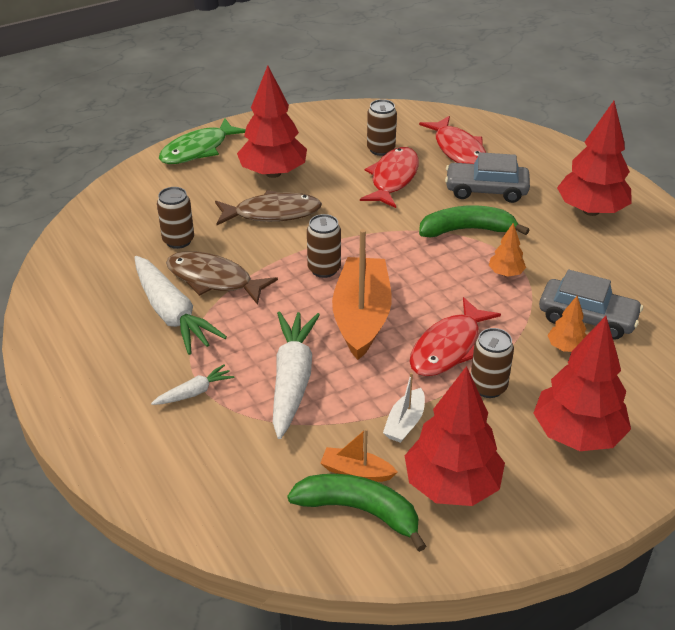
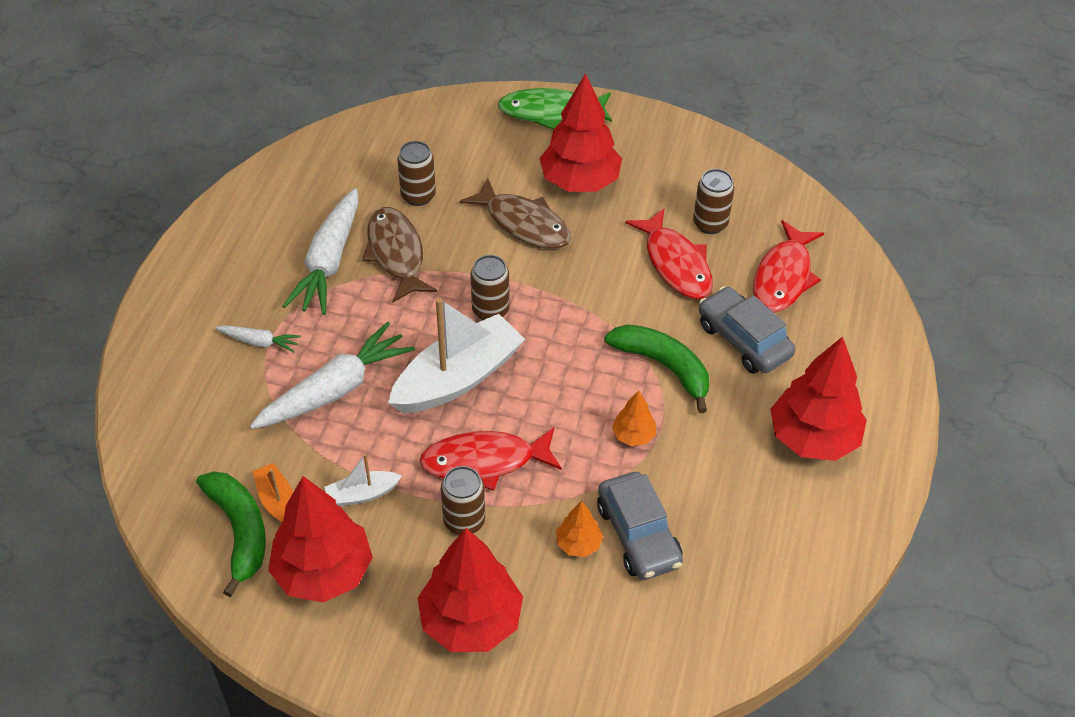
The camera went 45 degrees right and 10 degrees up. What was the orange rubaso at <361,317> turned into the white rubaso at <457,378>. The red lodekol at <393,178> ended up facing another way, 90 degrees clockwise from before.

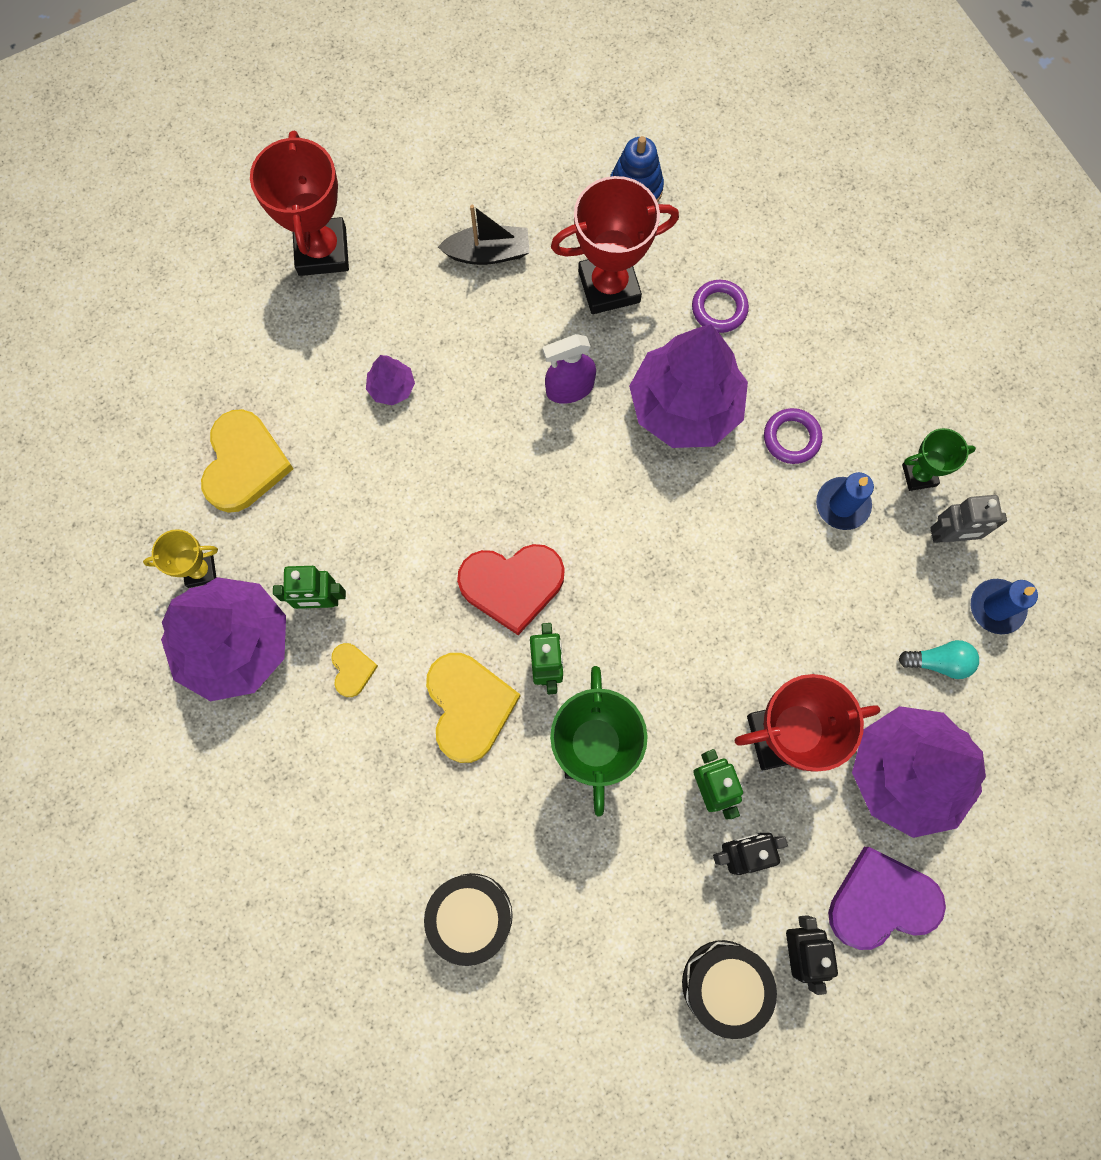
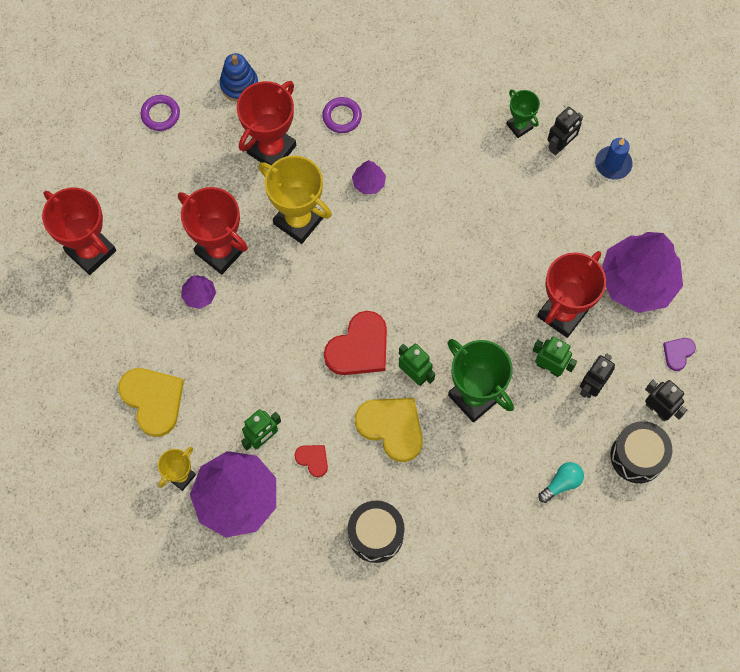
The camera went 40 degrees left and 5 degrees down. The second view lost the black rubaso at <488,253>. The second view lost the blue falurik at <842,505>. The second view gained the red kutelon at <220,251>. The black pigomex ended up elsewhere, having gone from <471,916> to <375,535>. The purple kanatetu ended up elsewhere, having gone from <791,438> to <160,114>. The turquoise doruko ended up elsewhere, having gone from <939,662> to <561,483>. Where the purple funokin stood at <569,388>, the yellow kutelon came to stand at <298,221>. What was the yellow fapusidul at <352,670> turned into the red fapusidul at <313,459>. What was the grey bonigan at <949,535> turned into the black bonigan at <560,145>. The green kutelon at <919,475> ended up facing another way, 75 degrees counterclockwise from before. The size of the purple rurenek at <685,406> changed by a factor of 0.43. The size of the purple fapusidul at <881,901> changed by a factor of 0.50.

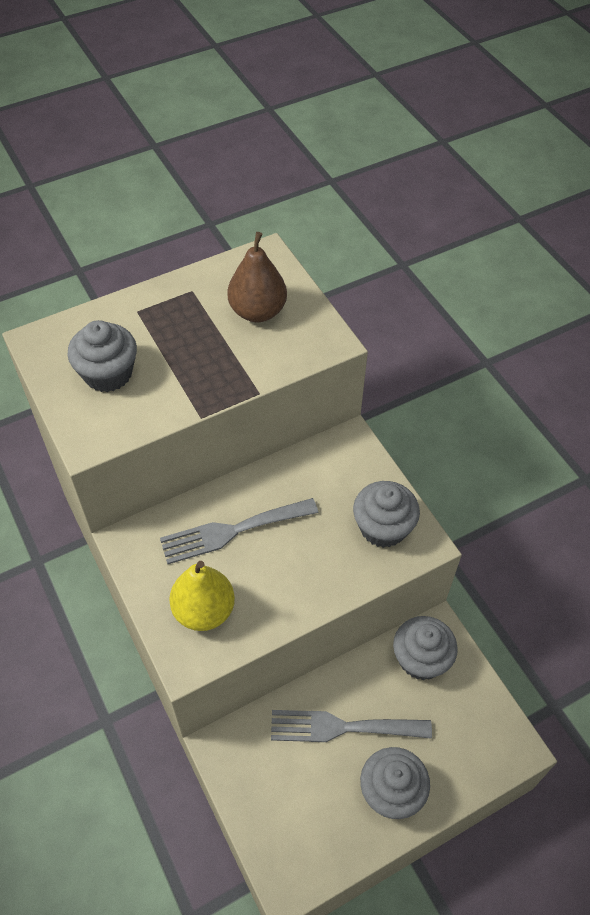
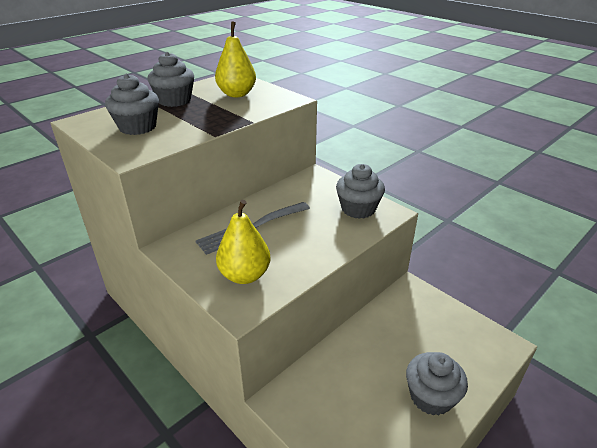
The camera went 15 degrees left and 20 degrees down. The second view lost the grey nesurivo at <342,727>. The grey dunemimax ended up elsewhere, having gone from <421,659> to <174,100>. What was the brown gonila at <257,311> turned into the yellow gonila at <237,94>.

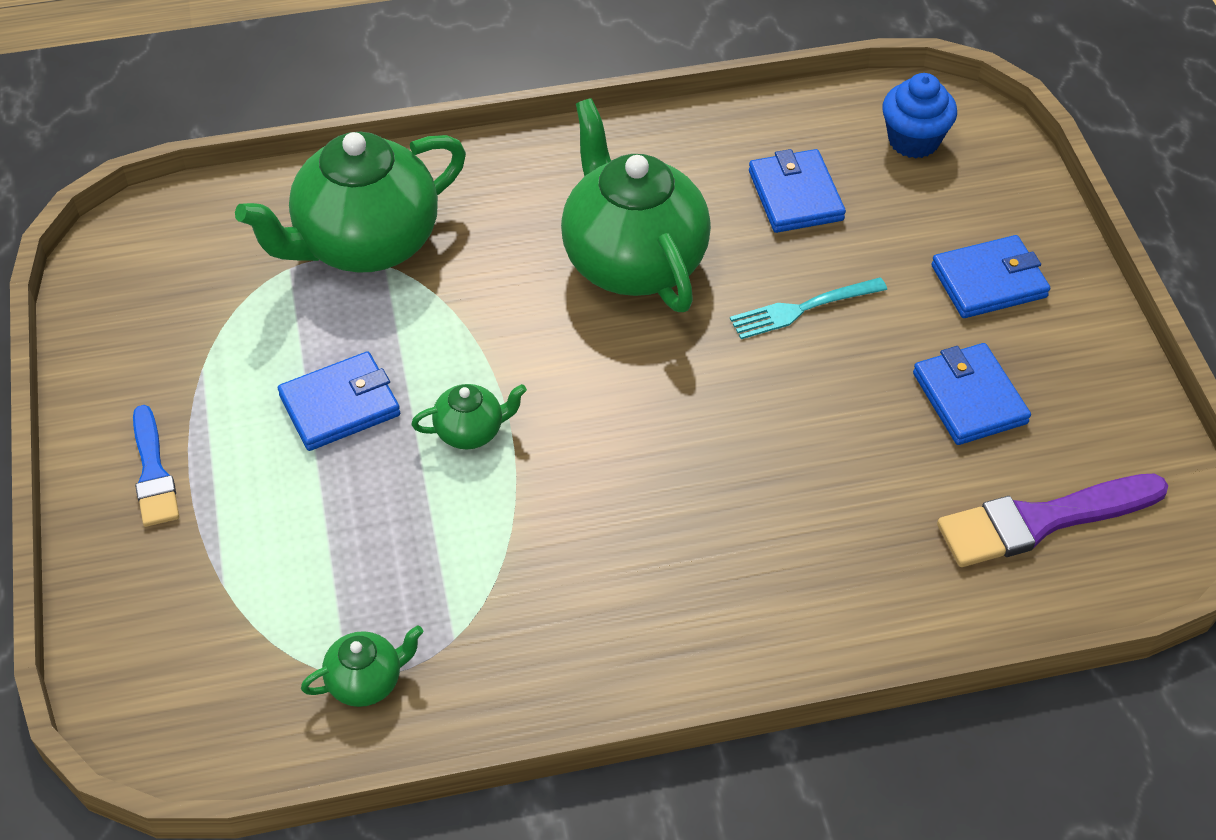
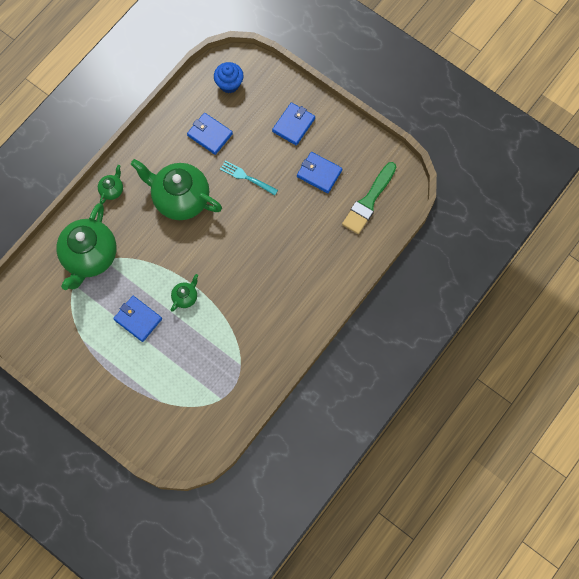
The camera went 40 degrees left and 20 degrees up. The second view lost the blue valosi at <153,473>. The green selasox ended up elsewhere, having gone from <366,681> to <112,190>. What was the purple valosi at <1041,521> turned into the green valosi at <369,201>. The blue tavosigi at <340,405> ended up facing another way, 75 degrees counterclockwise from before. The turquoise nesurivo at <803,309> ended up facing another way, 90 degrees clockwise from before.

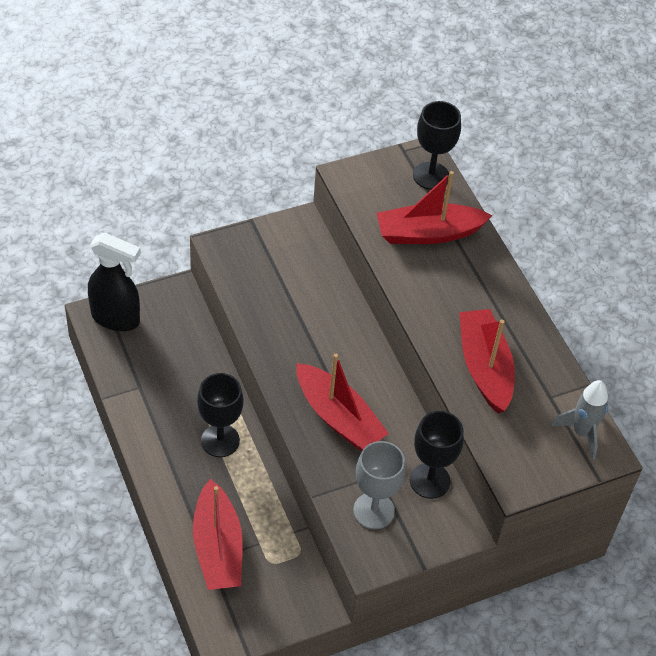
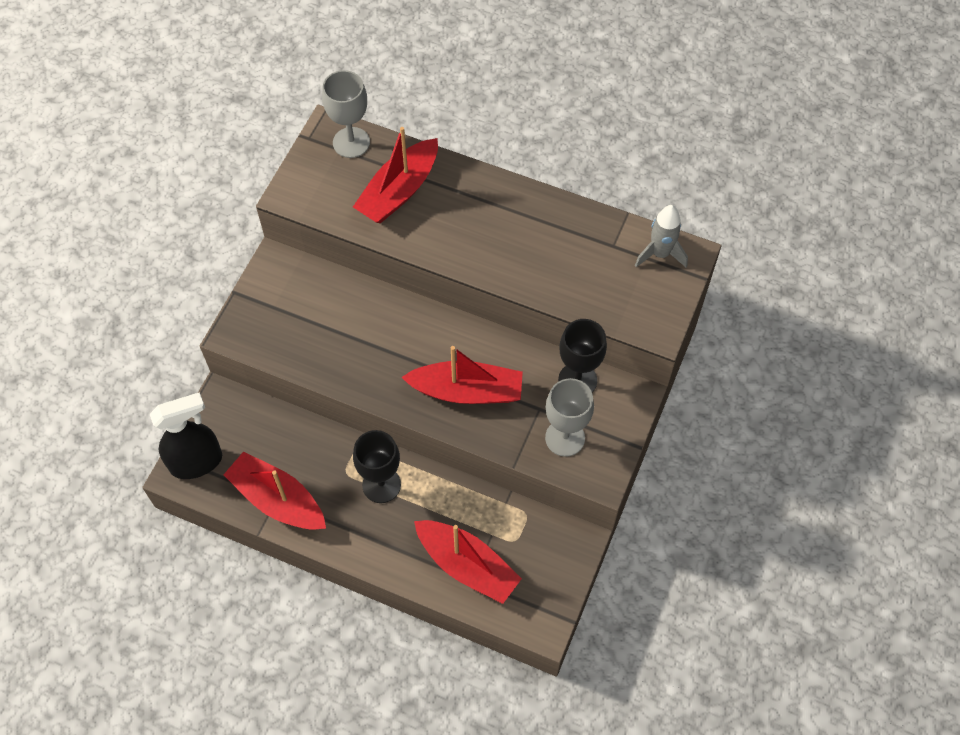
The camera went 40 degrees left and 10 degrees up. The red rubaso ended up elsewhere, having gone from <484,367> to <277,499>. What was the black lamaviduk at <431,176> turned into the grey lamaviduk at <351,142>.

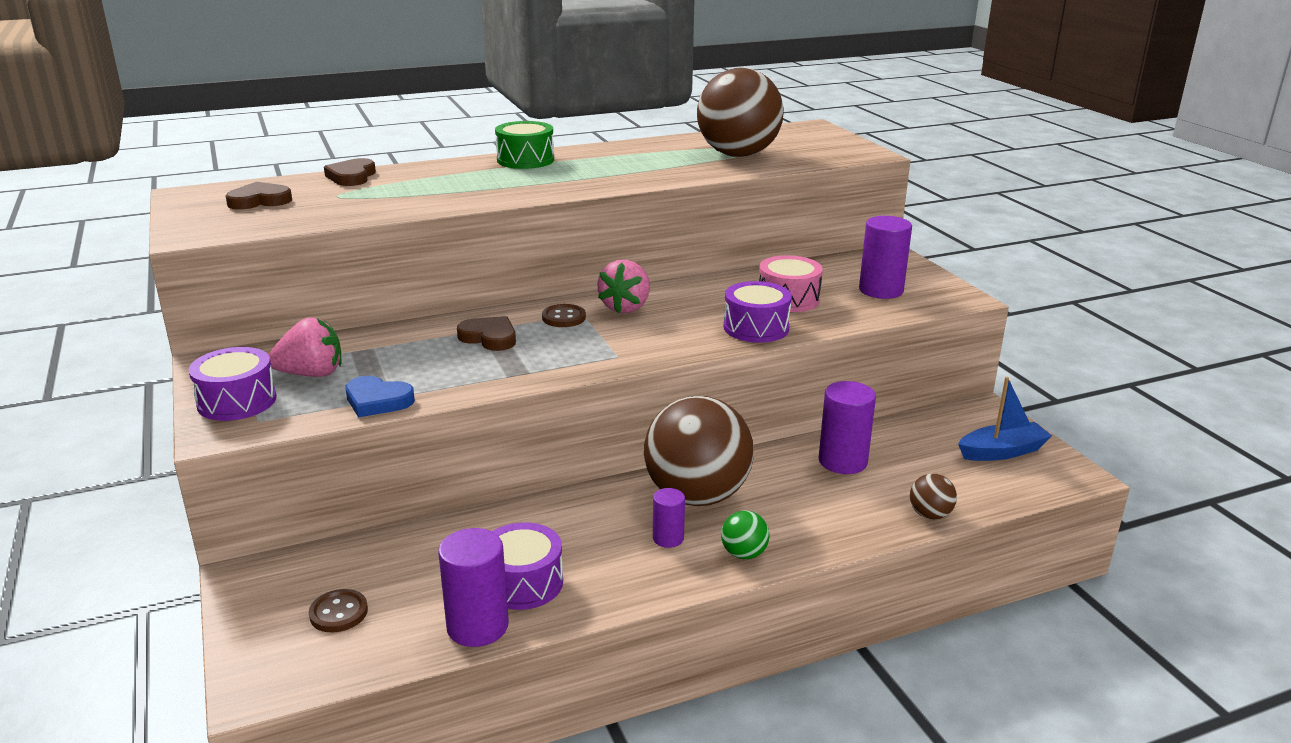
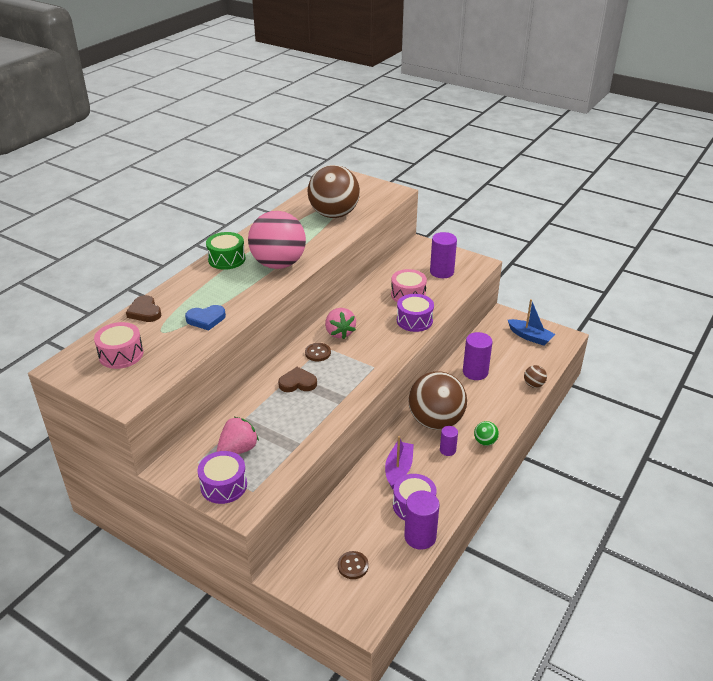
The camera went 35 degrees left and 10 degrees up. The second view gained the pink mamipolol at <278,264>. The second view gained the purple rubaso at <398,469>. The blue fapusidul ended up elsewhere, having gone from <377,401> to <206,319>. Where the brown fapusidul stood at <259,201>, the pink pigomex came to stand at <121,354>. The blue rubaso at <1002,452> ended up facing another way, 90 degrees clockwise from before.

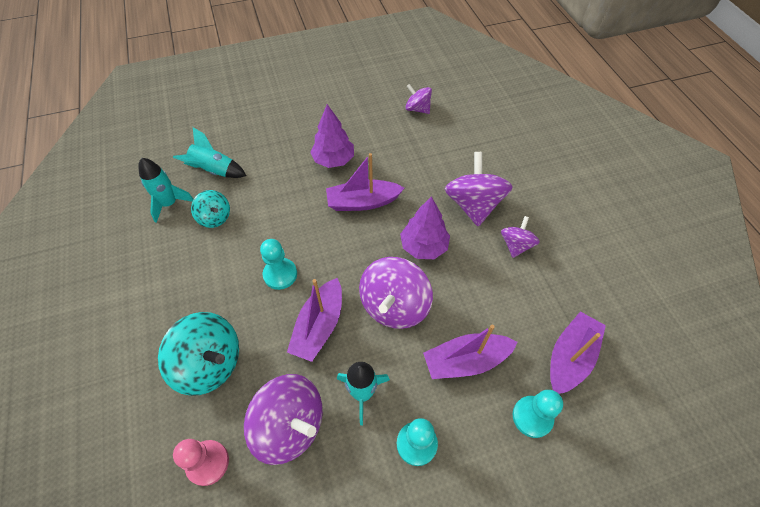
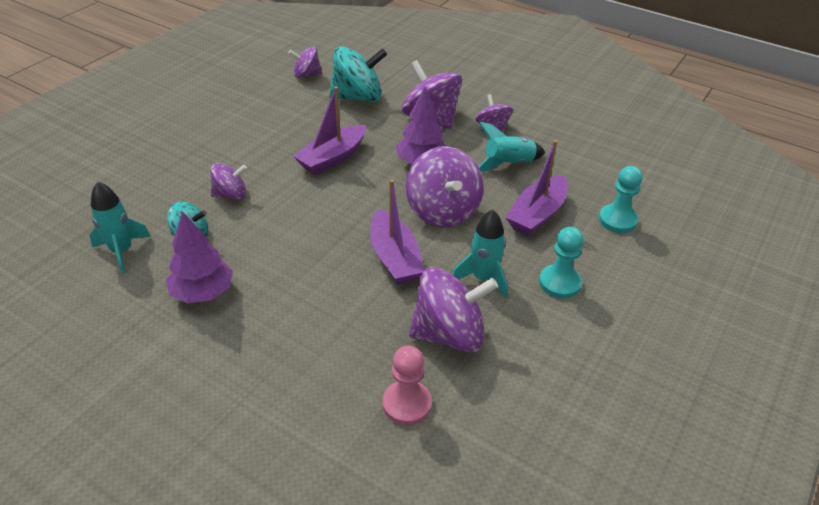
The camera went 40 degrees left and 15 degrees down. The second view lost the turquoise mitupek at <280,274>. The second view lost the purple rubaso at <570,357>. The second view gained the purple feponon at <231,195>. The turquoise feponon ended up elsewhere, having gone from <210,363> to <358,97>. The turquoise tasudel ended up elsewhere, having gone from <214,170> to <508,164>. The purple rurenek ended up elsewhere, having gone from <333,160> to <203,292>.

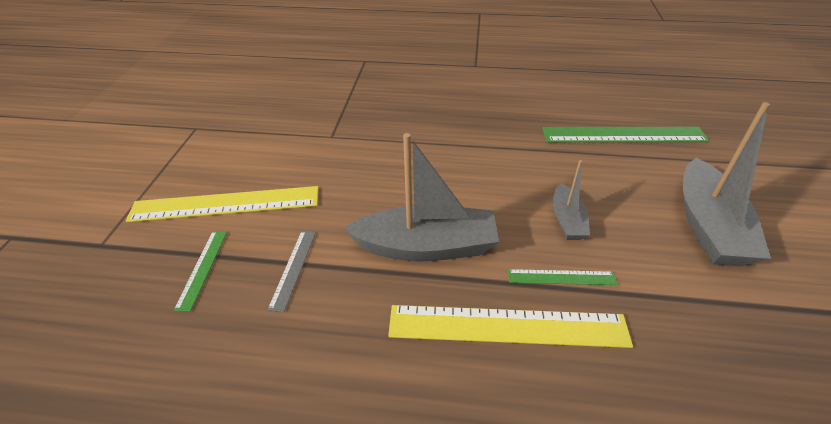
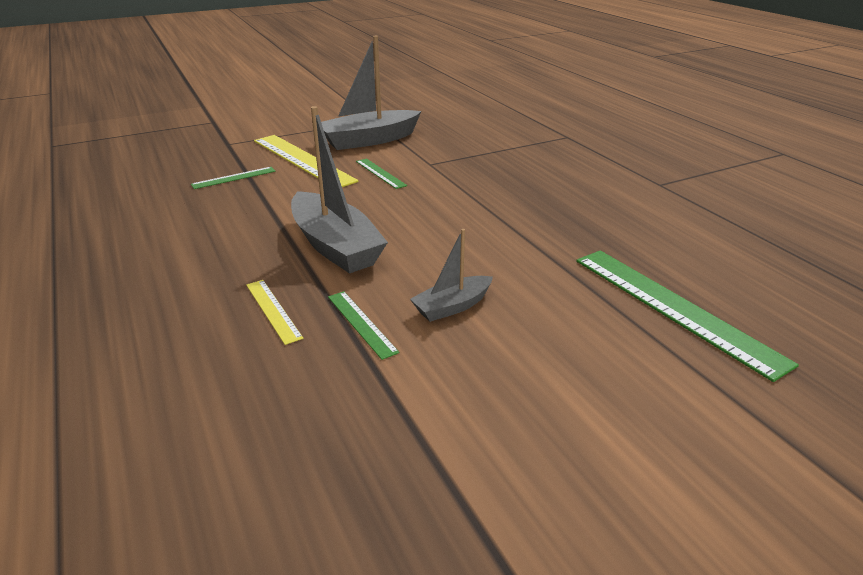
The camera went 55 degrees right and 10 degrees down. The second view lost the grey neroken at <293,268>. The second view gained the green neroken at <380,173>. The grey rubaso ended up elsewhere, having gone from <708,226> to <369,140>. The size of the yellow neroken at <507,326> changed by a factor of 0.49.

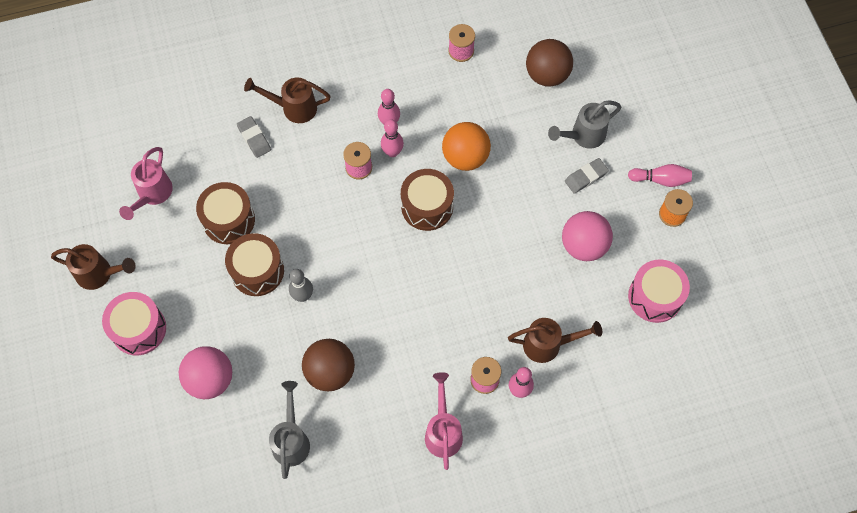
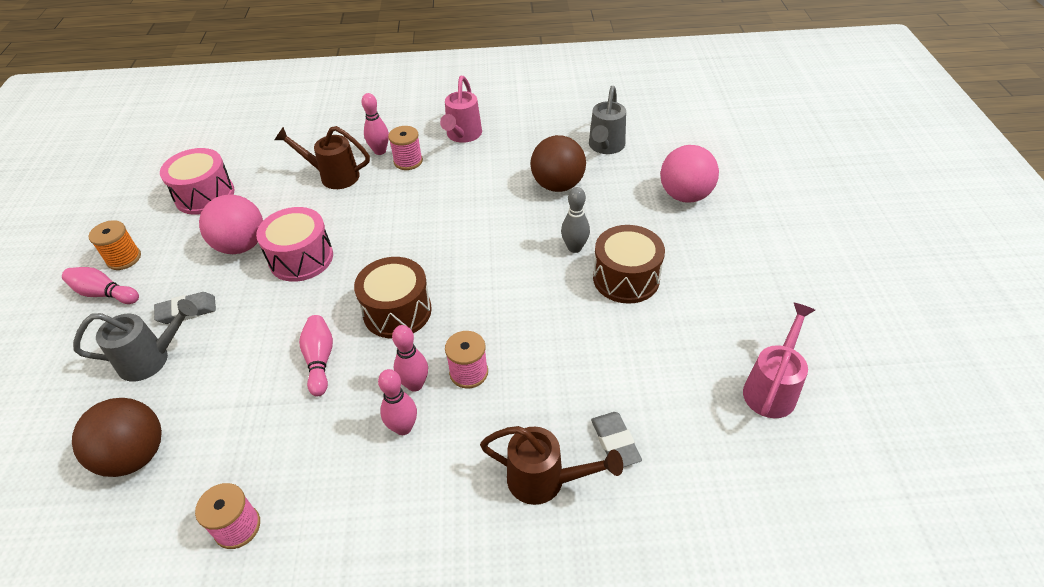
The camera went 165 degrees left and 20 degrees down. The second view lost the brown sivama at <99,274>. The second view lost the brown pigomex at <228,220>. The pink pigomex ended up elsewhere, having gone from <139,329> to <301,258>. Where the orange mamipolol stood at <465,157>, the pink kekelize came to stand at <320,360>.

